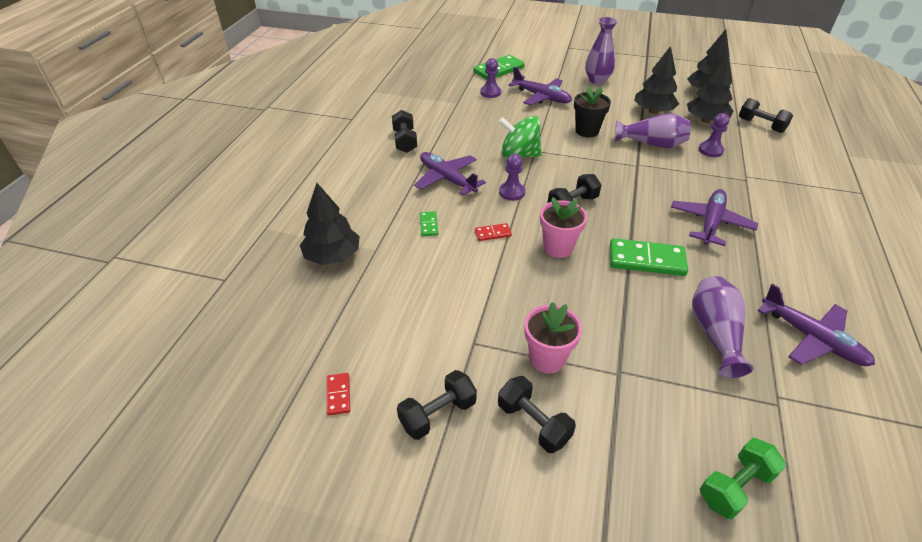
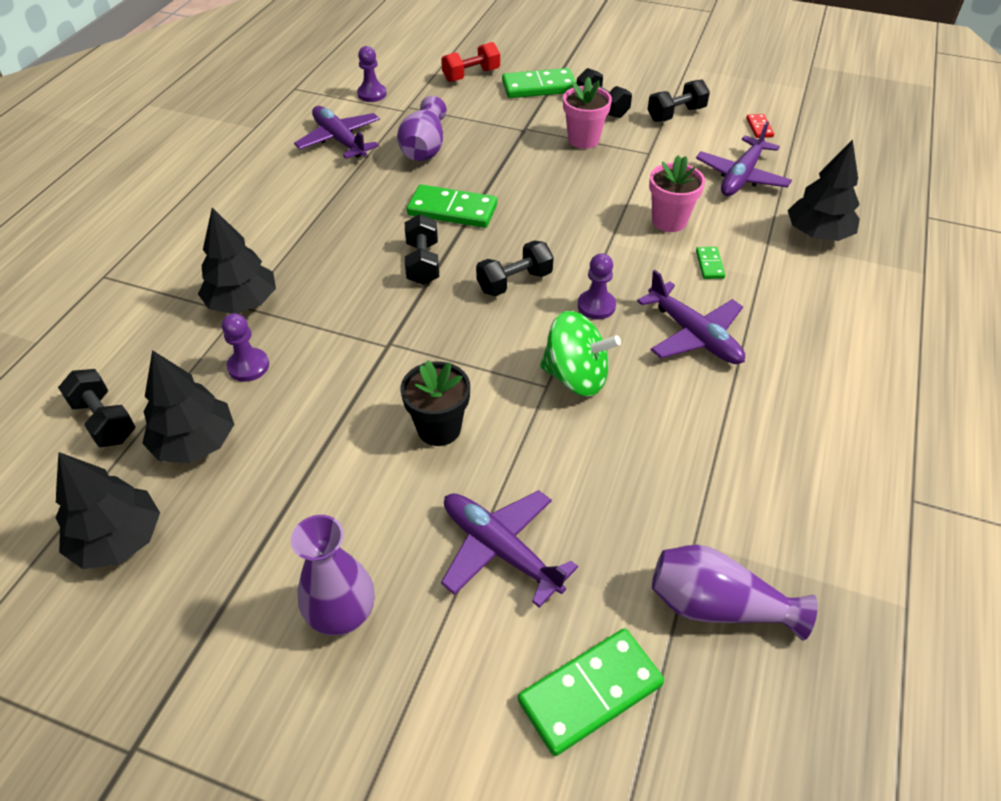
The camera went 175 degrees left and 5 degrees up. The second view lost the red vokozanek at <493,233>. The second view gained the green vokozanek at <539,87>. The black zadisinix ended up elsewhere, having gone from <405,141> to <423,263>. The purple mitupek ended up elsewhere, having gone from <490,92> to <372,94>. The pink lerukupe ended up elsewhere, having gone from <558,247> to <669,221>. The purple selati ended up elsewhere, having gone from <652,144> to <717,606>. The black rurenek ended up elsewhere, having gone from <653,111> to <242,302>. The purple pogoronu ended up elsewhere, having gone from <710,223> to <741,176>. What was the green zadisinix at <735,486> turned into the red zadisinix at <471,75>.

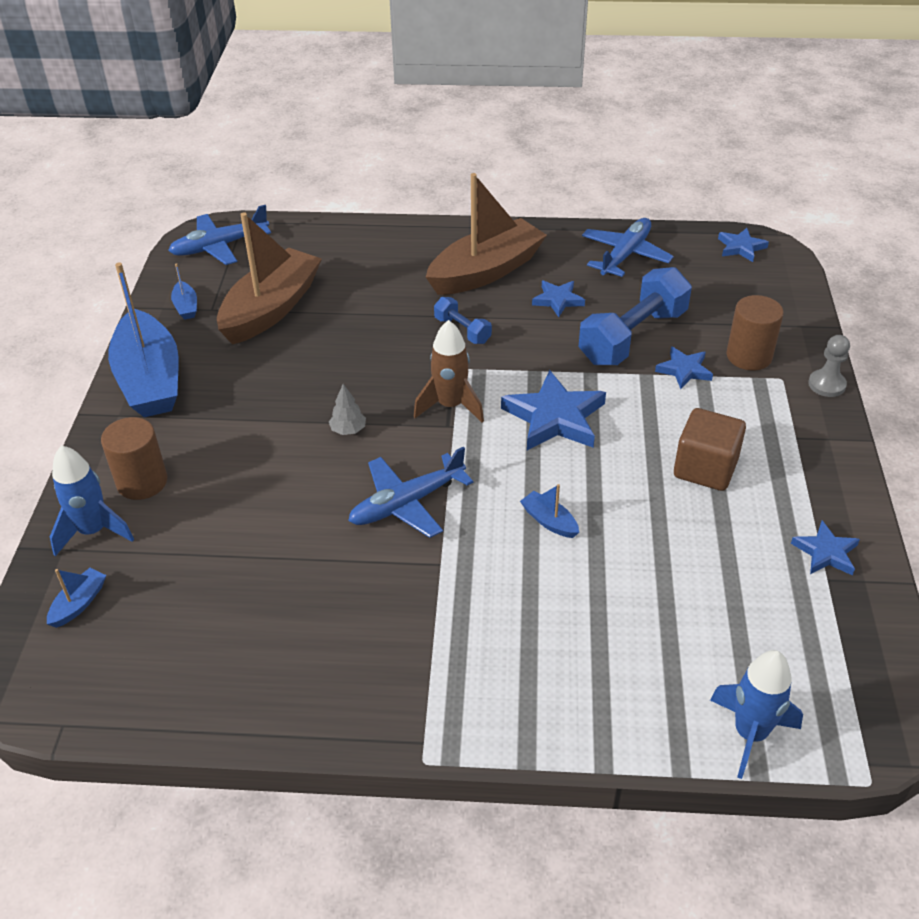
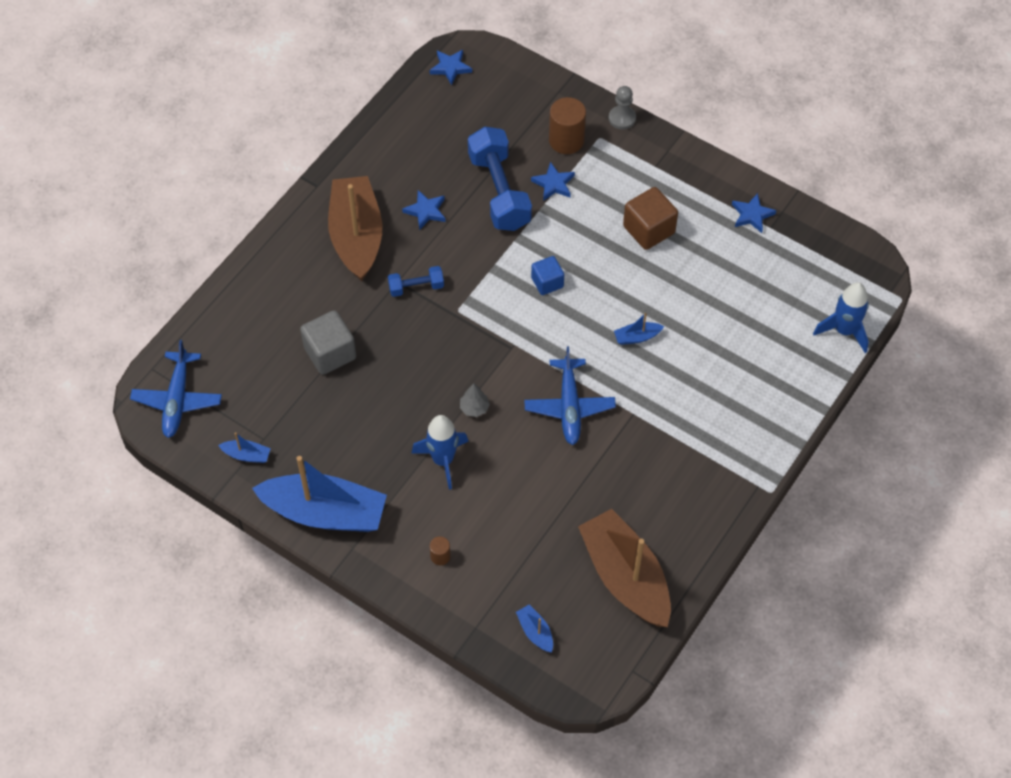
The camera went 60 degrees left and 15 degrees up. The second view lost the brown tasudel at <450,406>. The second view lost the blue pogoronu at <625,255>. The second view gained the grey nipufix at <330,353>. The blue tasudel ended up elsewhere, having gone from <93,531> to <443,460>. The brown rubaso ended up elsewhere, having gone from <271,309> to <625,577>. Where the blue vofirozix stood at <554,417>, the blue nipufix came to stand at <547,282>. The size of the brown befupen at <142,482> changed by a factor of 0.49.

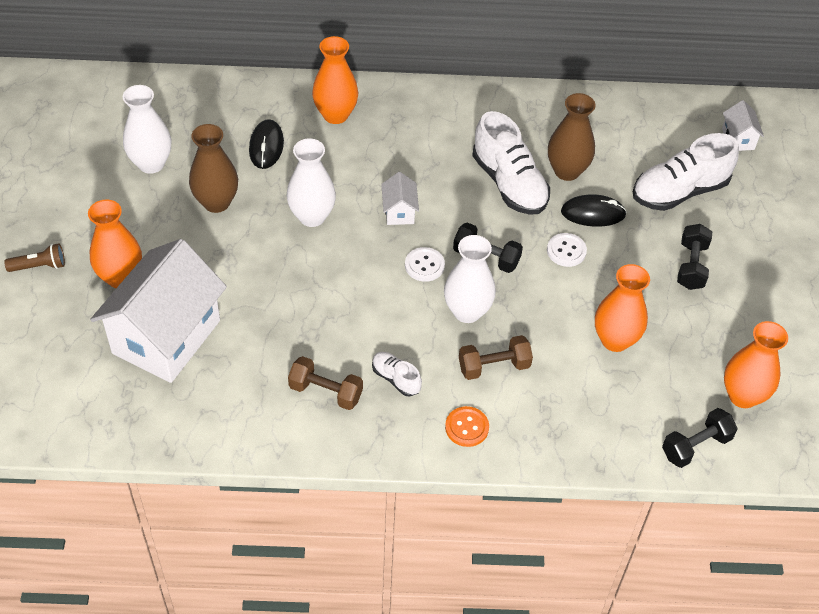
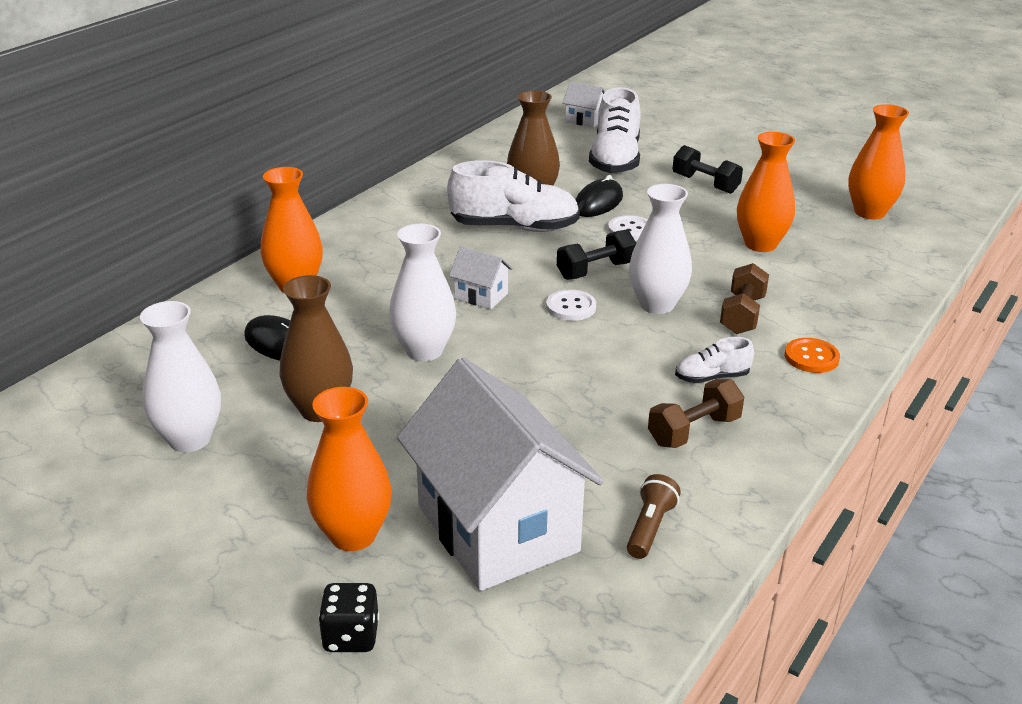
The camera went 55 degrees left and 20 degrees down. The second view lost the black zadisinix at <695,446>. The second view gained the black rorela at <351,636>. The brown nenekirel ended up elsewhere, having gone from <39,266> to <650,528>.

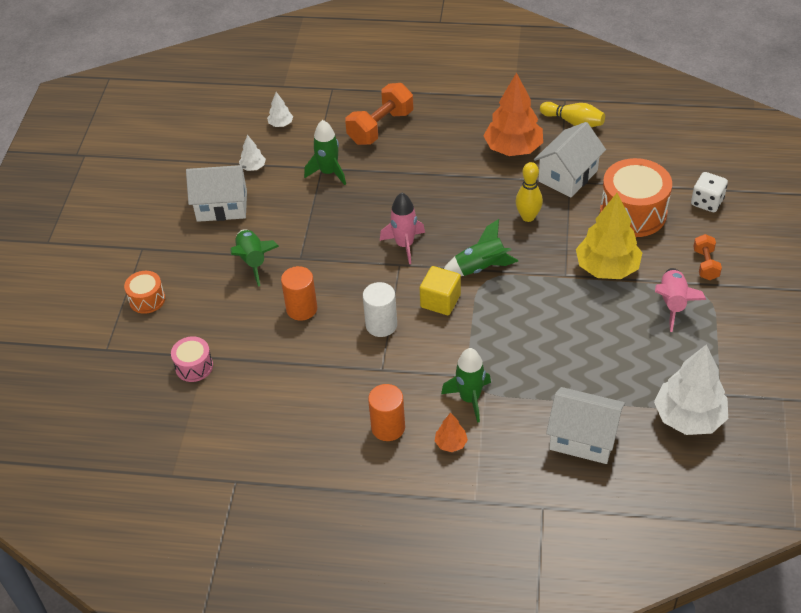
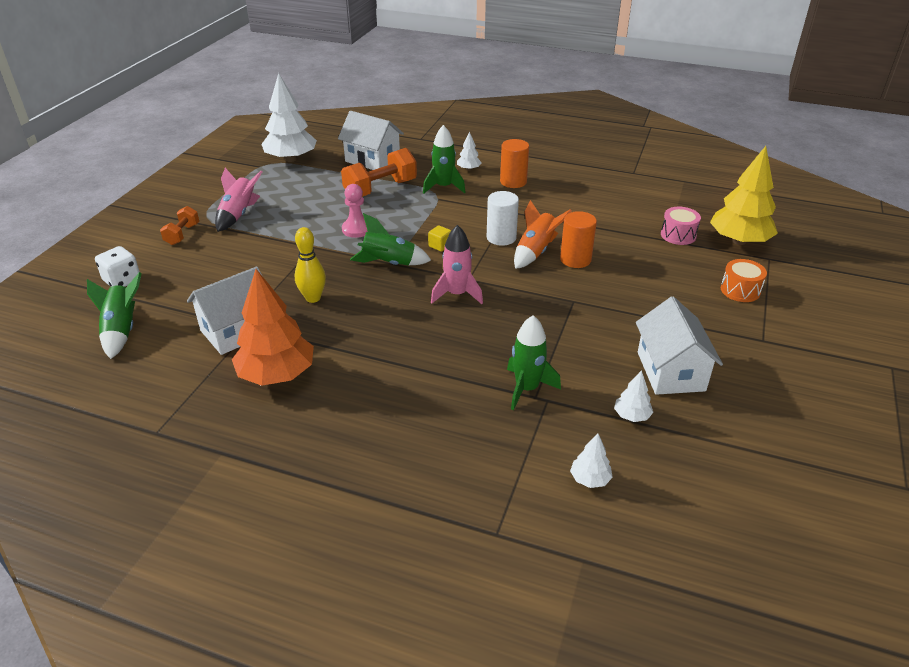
The camera went 170 degrees left and 10 degrees down. The second view lost the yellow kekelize at <573,122>. The second view lost the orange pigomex at <633,213>. The second view gained the pink mitupek at <357,229>. The second view gained the orange tasudel at <535,251>. The green tasudel ended up elsewhere, having gone from <253,261> to <121,331>. The orange zadisinix ended up elsewhere, having gone from <380,127> to <380,189>. The yellow rurenek ended up elsewhere, having gone from <607,268> to <739,241>. What was the orange rurenek at <451,443> turned into the white rurenek at <468,169>. The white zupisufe at <222,206> ended up facing another way, 75 degrees clockwise from before. The size of the yellow nipufix at <440,301> changed by a factor of 0.56.

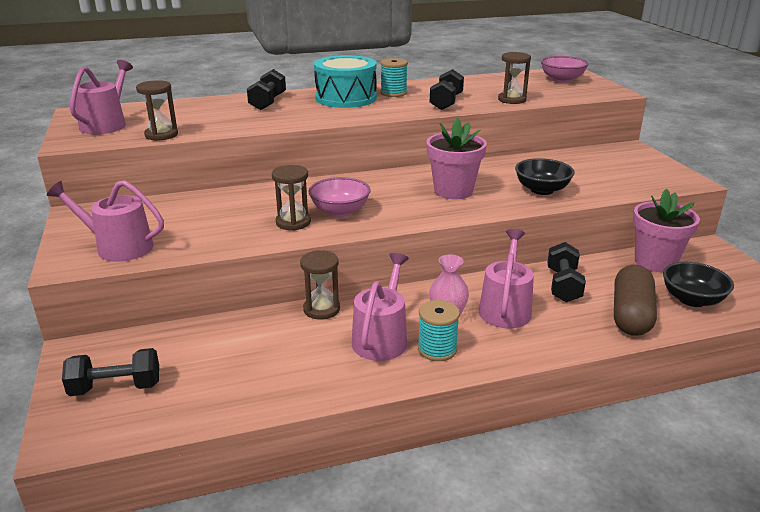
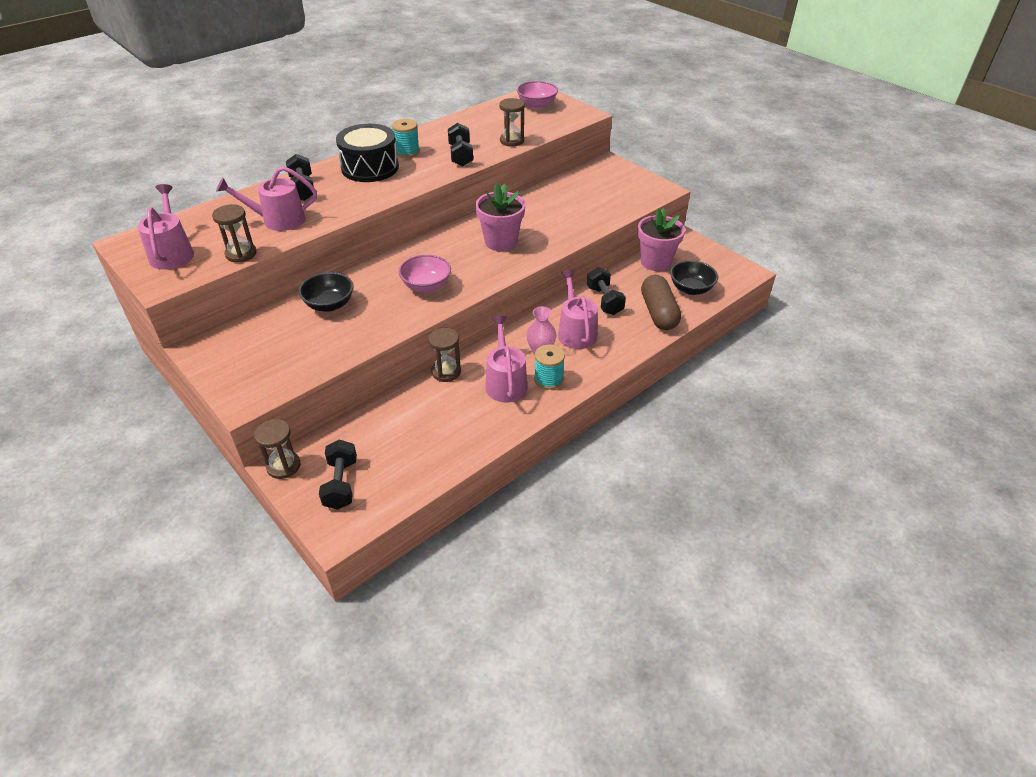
The camera went 25 degrees left and 15 degrees up. The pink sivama ended up elsewhere, having gone from <118,247> to <278,220>. The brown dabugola ended up elsewhere, having gone from <293,222> to <283,466>. The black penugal ended up elsewhere, having gone from <542,190> to <329,304>. What was the turquoise pigomex at <346,98> turned into the black pigomex at <370,167>. The black zadisinix at <116,388> ended up facing another way, 60 degrees counterclockwise from before.

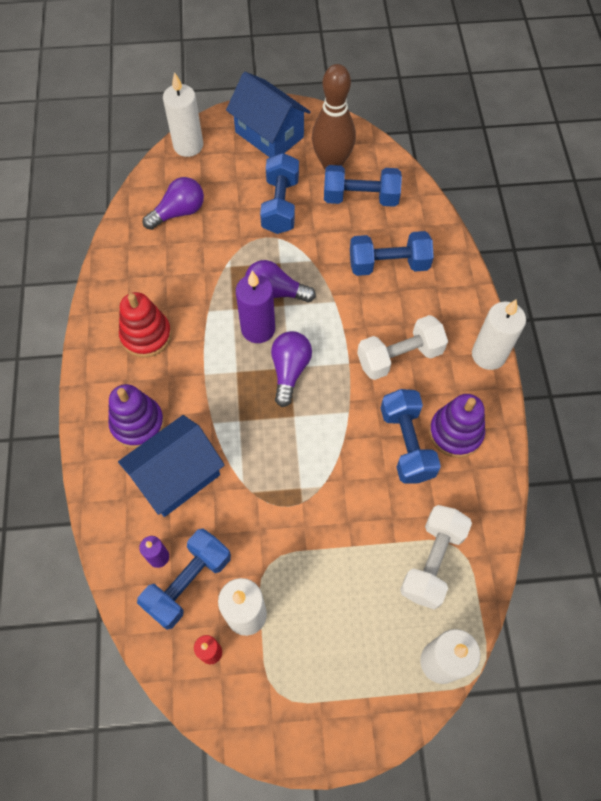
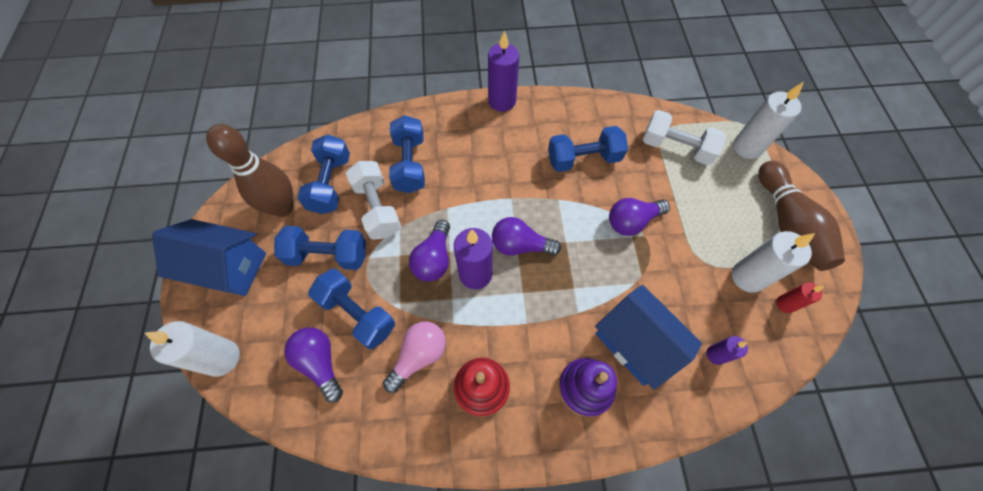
The camera went 90 degrees left and 0 degrees up. The second view lost the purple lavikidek at <455,433>. The second view gained the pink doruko at <419,356>. The second view gained the purple doruko at <632,221>. The second view gained the brown kekelize at <787,225>. The blue zadisinix ended up elsewhere, having gone from <188,582> to <357,314>. The white zadisinix ended up elsewhere, having gone from <399,357> to <377,208>. What was the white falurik at <488,355> turned into the purple falurik at <502,101>. The blue zupisufe at <269,134> ended up facing another way, 60 degrees clockwise from before.

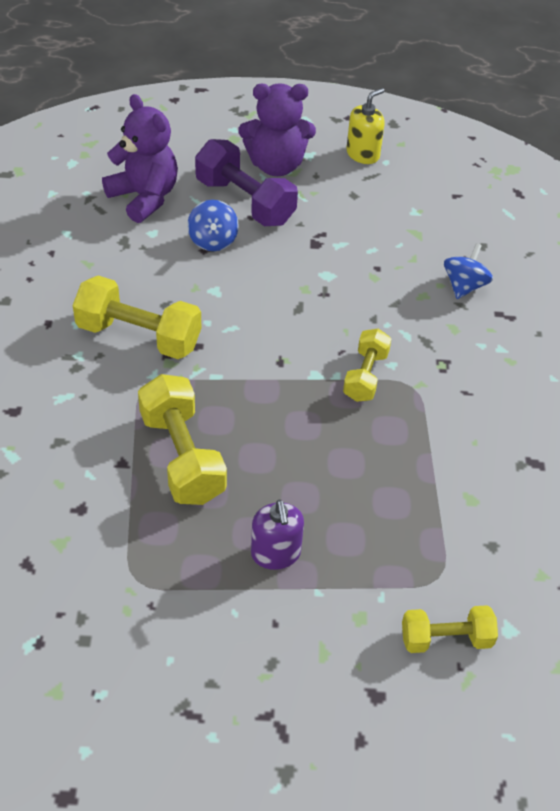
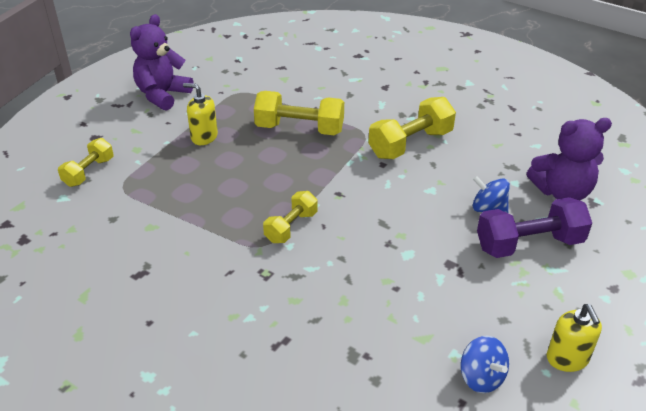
The camera went 125 degrees right and 10 degrees down. The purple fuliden ended up elsewhere, having gone from <276,165> to <162,95>. The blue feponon ended up elsewhere, having gone from <464,286> to <481,377>. What was the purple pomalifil at <276,553> turned into the yellow pomalifil at <204,137>. The yellow zadisinix at <365,376> ended up facing another way, 75 degrees clockwise from before.

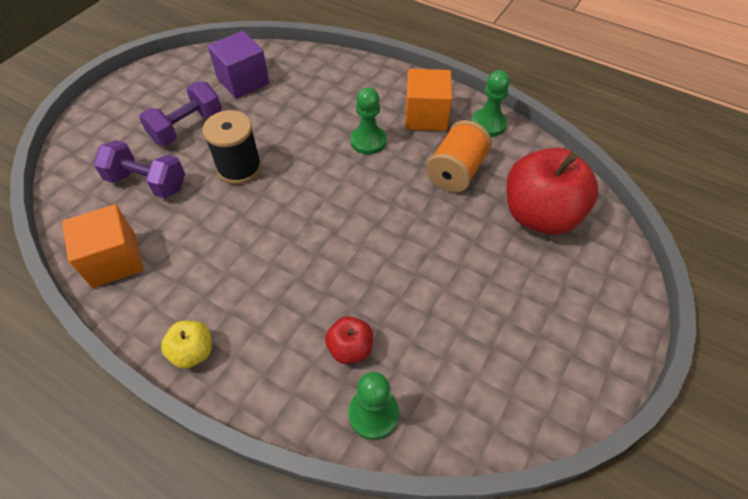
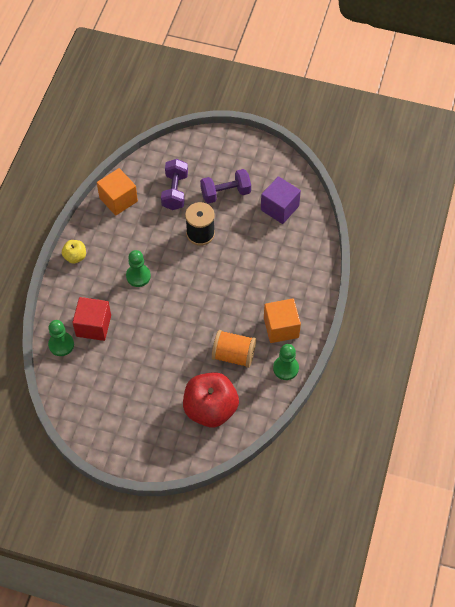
The camera went 75 degrees right and 5 degrees up. The green mitupek ended up elsewhere, having gone from <368,141> to <138,276>. Where the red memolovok stood at <350,348>, the red nipufix came to stand at <93,326>. The purple zadisinix at <187,127> ended up facing another way, 45 degrees counterclockwise from before.

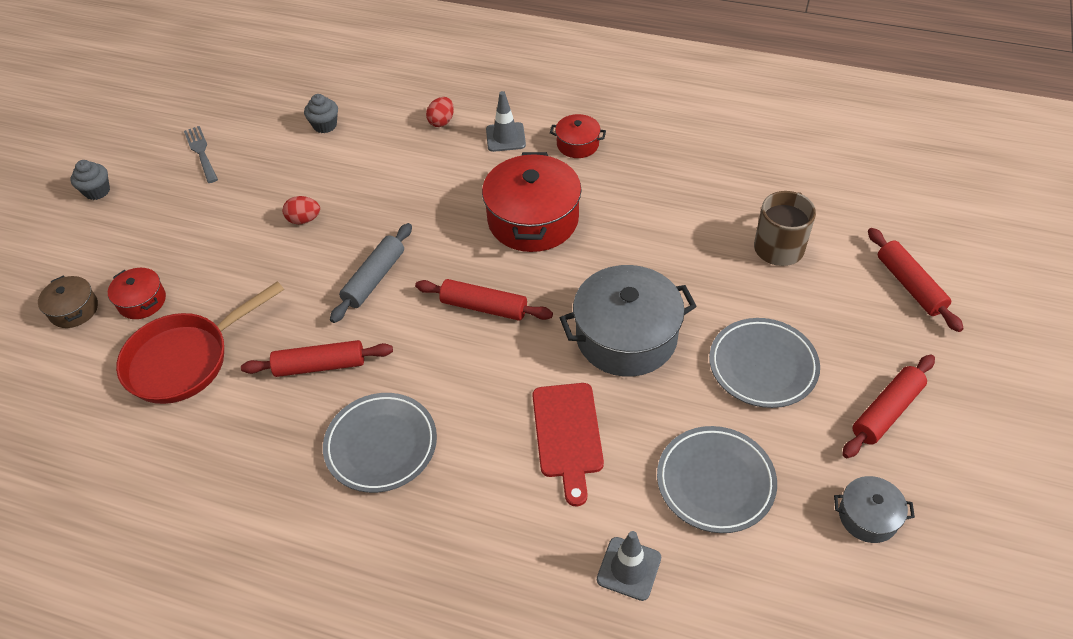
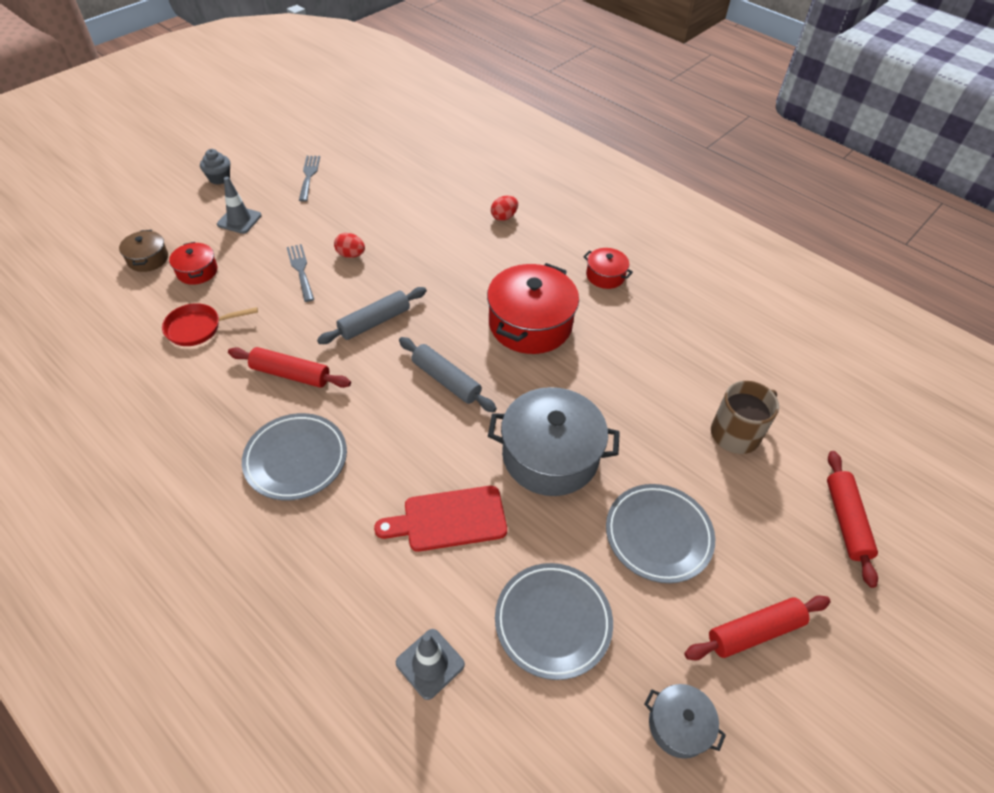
The camera went 20 degrees right and 0 degrees up. The second view lost the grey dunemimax at <325,125>. The second view gained the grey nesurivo at <300,270>. The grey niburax ended up elsewhere, having gone from <505,137> to <239,220>. What was the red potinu at <484,307> turned into the grey potinu at <446,380>. The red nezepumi at <567,435> ended up facing another way, 60 degrees clockwise from before. The size of the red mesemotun at <185,359> changed by a factor of 0.61.

